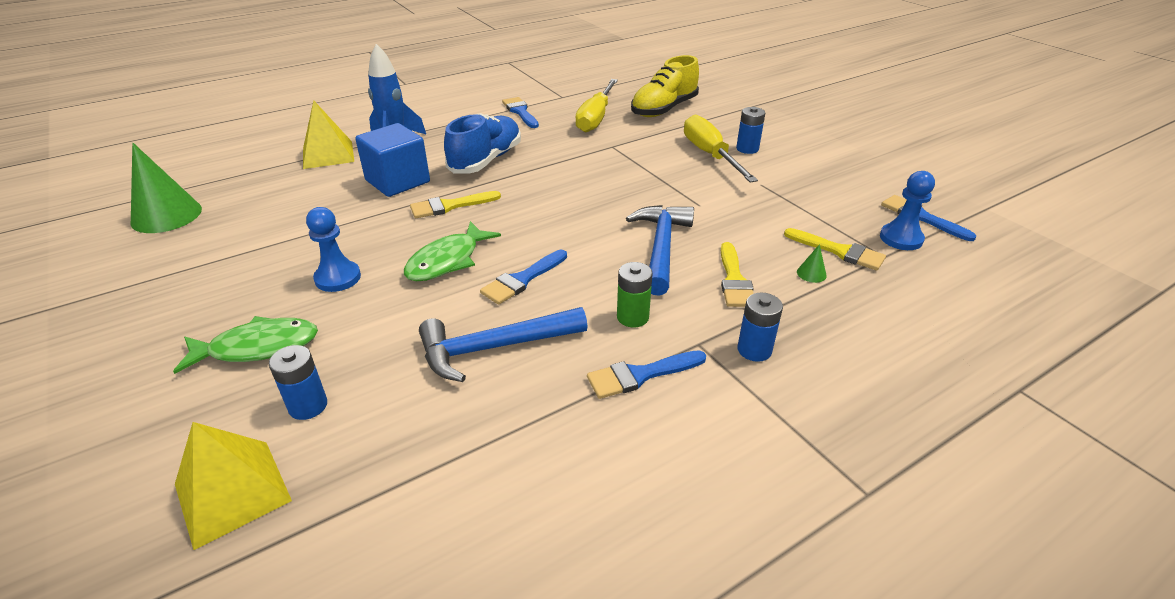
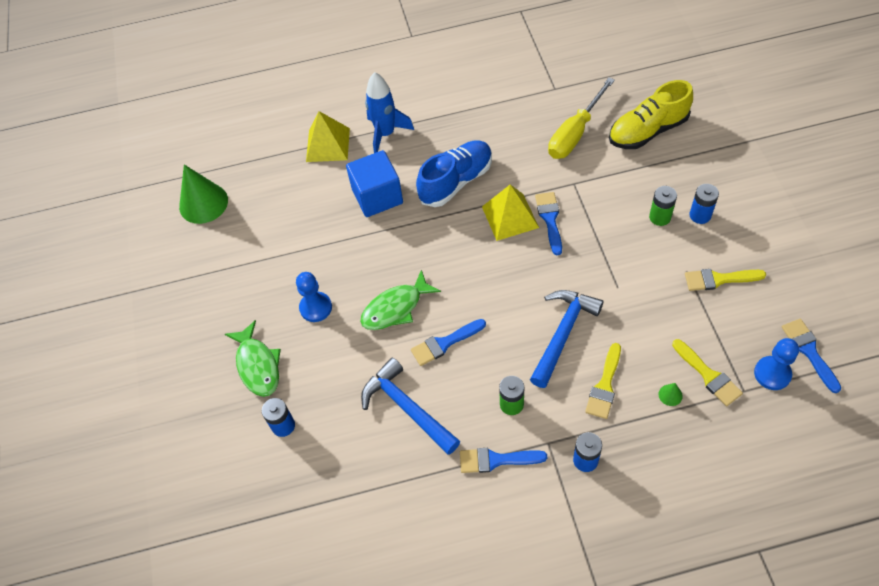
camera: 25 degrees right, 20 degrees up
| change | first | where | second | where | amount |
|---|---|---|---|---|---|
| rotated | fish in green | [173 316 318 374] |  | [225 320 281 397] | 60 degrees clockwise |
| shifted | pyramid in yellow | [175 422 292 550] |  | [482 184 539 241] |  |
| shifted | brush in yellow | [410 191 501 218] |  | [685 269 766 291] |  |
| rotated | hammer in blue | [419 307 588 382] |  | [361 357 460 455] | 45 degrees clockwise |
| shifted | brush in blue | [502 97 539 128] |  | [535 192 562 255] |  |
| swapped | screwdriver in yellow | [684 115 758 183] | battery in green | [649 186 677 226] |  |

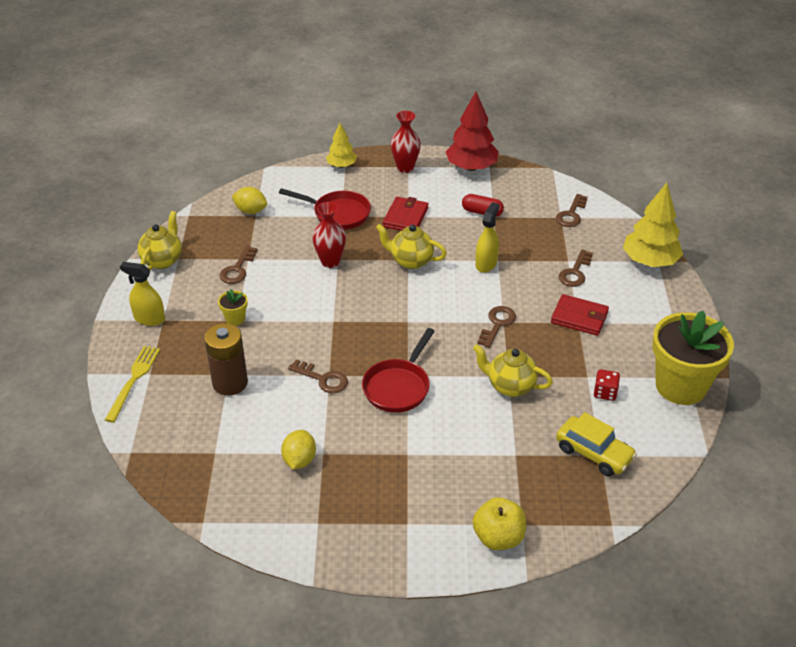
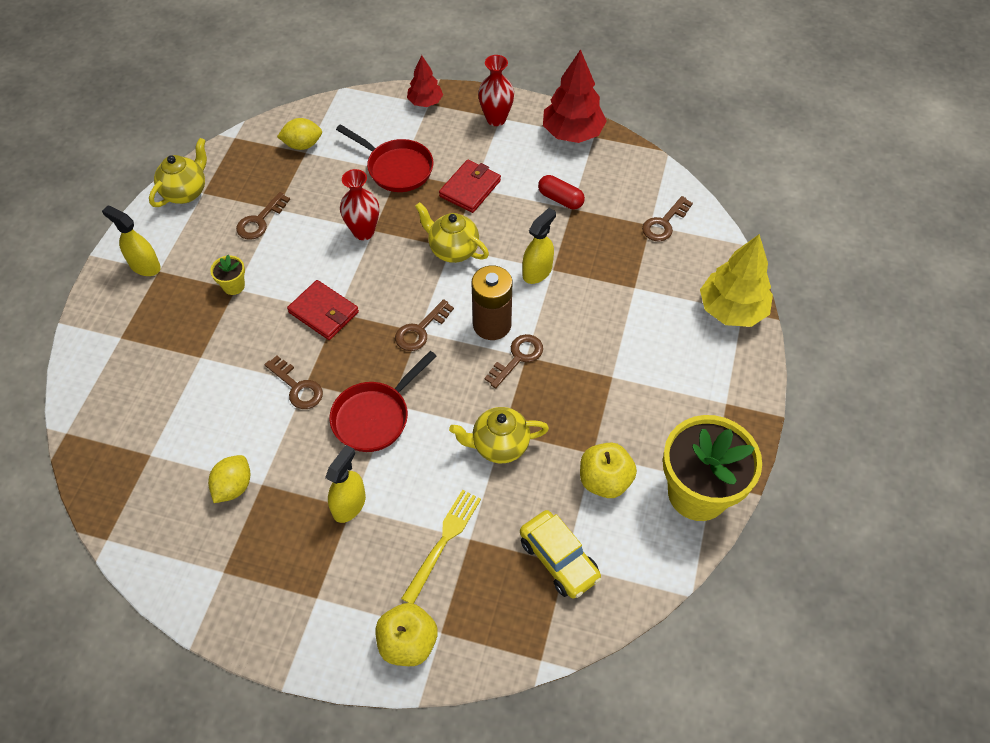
camera: 15 degrees right, 15 degrees up
| change | first | where | second | where | amount |
|---|---|---|---|---|---|
| shifted | fork in yellow | [105 346 160 423] |  | [401 490 481 604] |  |
| shifted | battery in brown | [204 323 248 396] |  | [472 265 512 340] |  |
| rotated | lemon in yellow | [232 187 267 214] |  | [277 118 322 150] | 45 degrees counterclockwise |
| repainted | tree in yellow | [326 123 357 168] | tree in red | [407 55 443 107] |  |
| rotated | teapot in yellow | [473 344 553 397] |  | [449 407 549 463] | 45 degrees counterclockwise |
| shifted | wallet in red | [551 294 609 336] |  | [287 280 359 340] |  |
| shifted | key in brown | [559 249 593 287] |  | [395 299 454 351] |  |
| swapped | dice in red | [594 369 620 401] | apple in yellow | [580 443 637 498] |  |
| new |  |  | spray bottle in yellow | [325 445 366 523] |  |

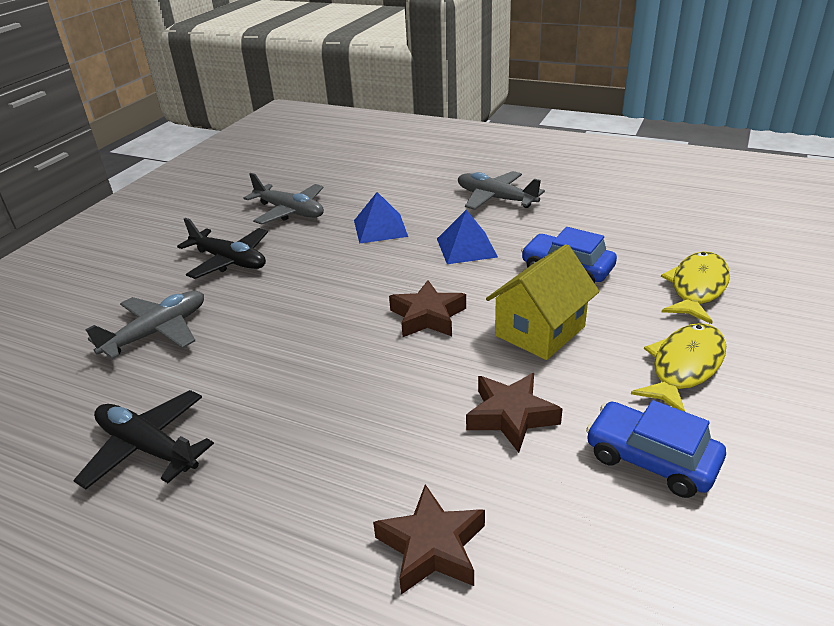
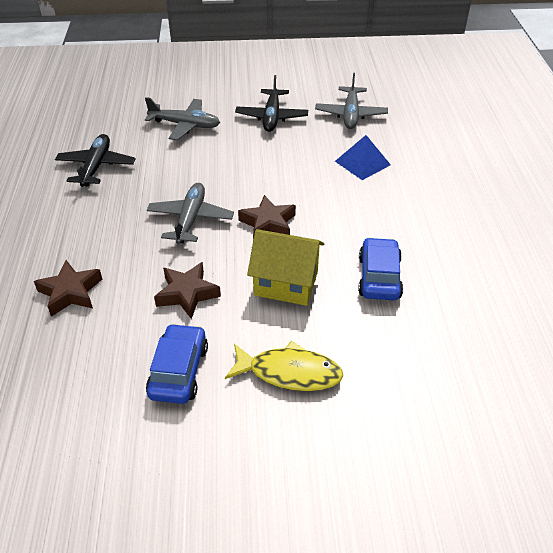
camera: 60 degrees right, 10 degrees up
| change | first | where | second | where | amount |
|---|---|---|---|---|---|
| gone | pyramid in blue | [437 210 498 264] |  |  |  |
| shifted | plane in grey | [458 171 545 210] |  | [147 183 234 244] |  |
| gone | fish in yellow | [661 251 730 324] |  |  |  |

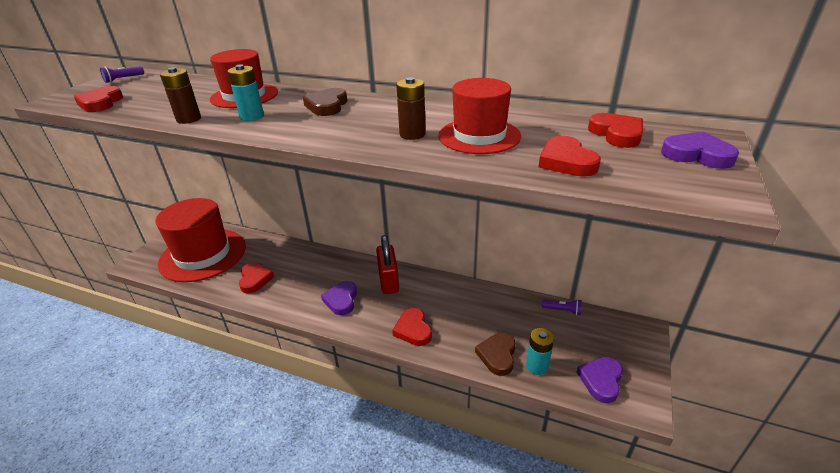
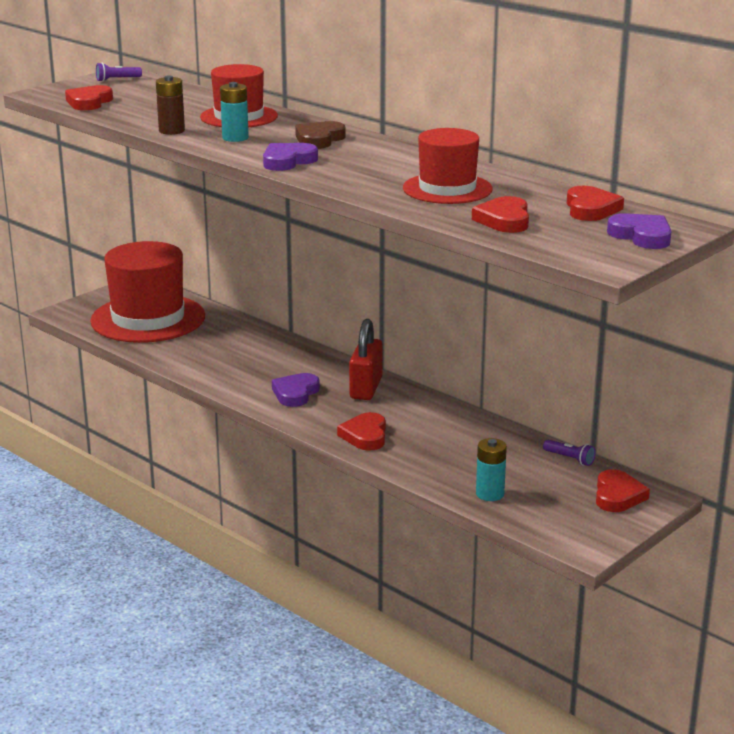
camera: 20 degrees right, 10 degrees down
| change | first | where | second | where | amount |
|---|---|---|---|---|---|
| shifted | heart in red | [239 262 274 293] |  | [596 469 650 512] |  |
| gone | battery in brown | [396 77 426 140] |  |  |  |
| gone | heart in brown | [475 333 516 376] |  |  |  |
| shifted | heart in purple | [576 357 623 403] |  | [263 143 318 171] |  |

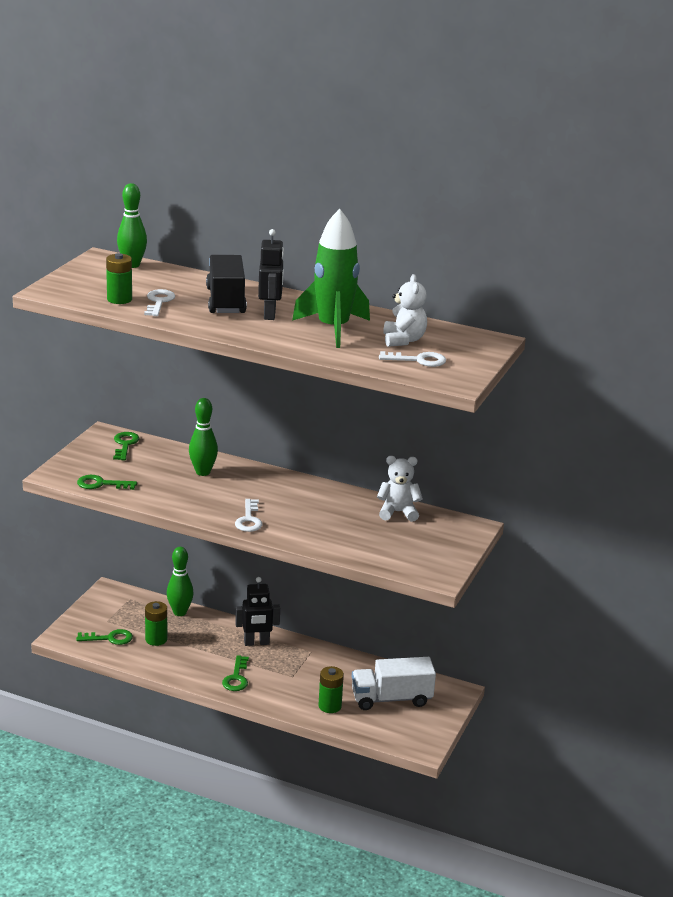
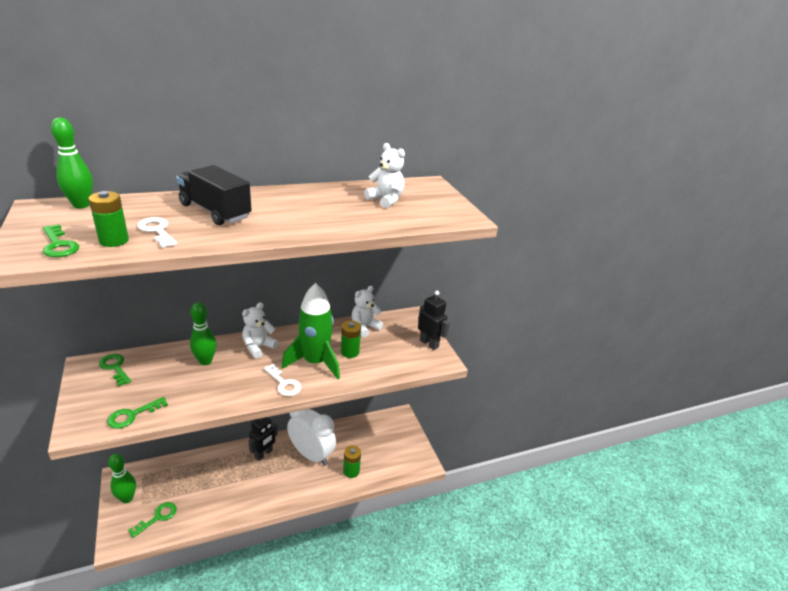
camera: 45 degrees left, 5 degrees up
| change | first | where | second | where | amount |
|---|---|---|---|---|---|
| shifted | battery in green | [145 601 167 646] |  | [341 321 361 358] |  |
| shifted | bowling pin in green | [167 547 194 616] |  | [108 454 136 503] |  |
| shifted | key in green | [222 655 249 691] |  | [43 224 79 257] |  |
| shifted | robot in black | [258 229 284 320] |  | [418 291 450 350] |  |
| shifted | rocket in green | [292 209 370 348] |  | [282 283 340 379] |  |
| gone | truck in white | [352 657 436 710] |  |  |  |
| gone | key in white | [379 351 446 367] |  |  |  |
| new |  |  | teddy bear in white | [242 302 278 359] |  |
| new |  |  | clock in white | [287 409 336 466] |  |

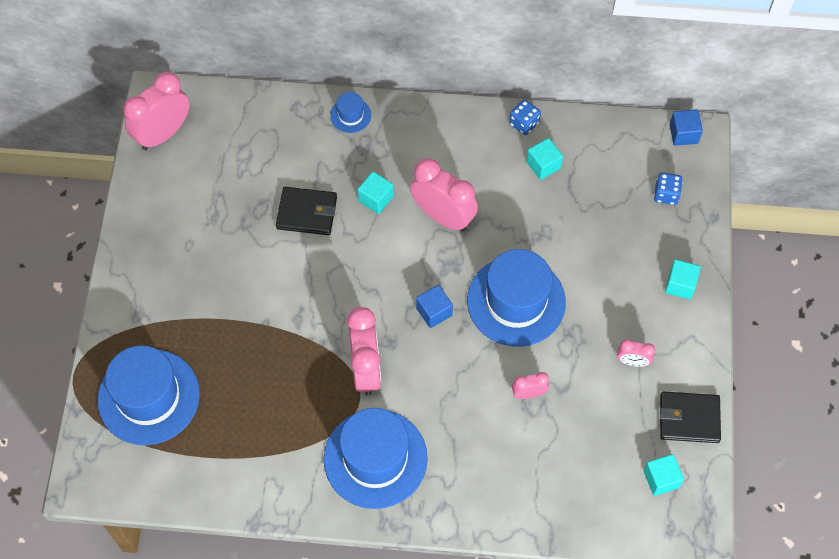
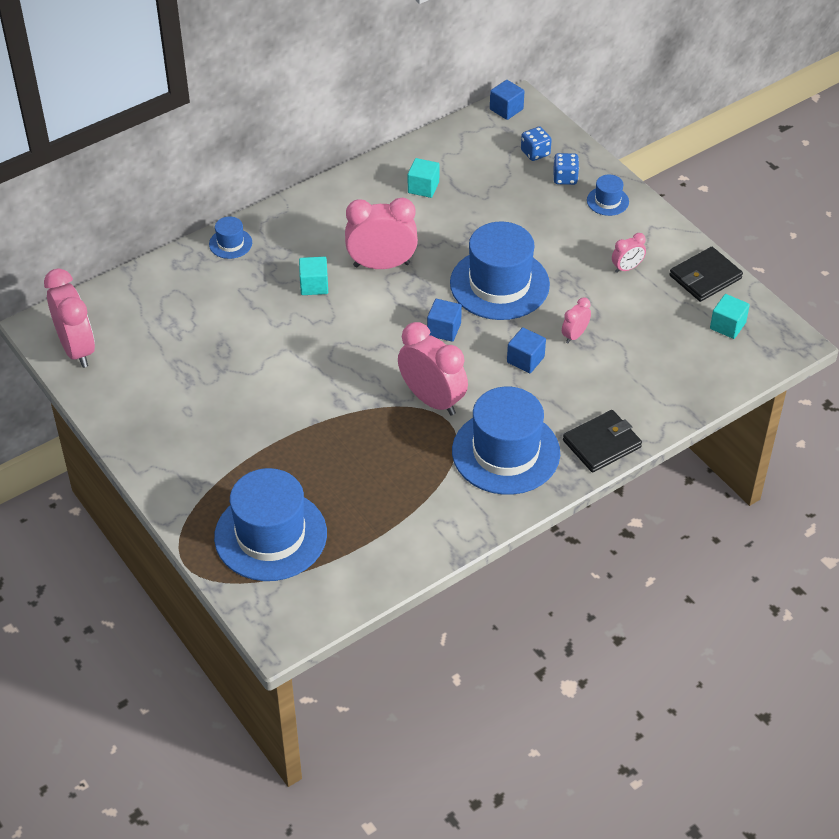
camera: 40 degrees left, 15 degrees down
| change | first | where | second | where | amount |
|---|---|---|---|---|---|
| rotated | clock in pink | [123 72 190 150] |  | [44 268 95 368] | 150 degrees clockwise |
| shifted | wallet in black | [276 187 337 235] |  | [563 410 642 473] |  |
| shifted | dice in blue | [509 99 541 135] |  | [553 153 579 185] |  |
| swapped | cube in turquoise | [665 259 701 300] | hat in blue | [587 174 629 216] |  |
| new |  |  | cube in blue | [507 327 546 373] |  |

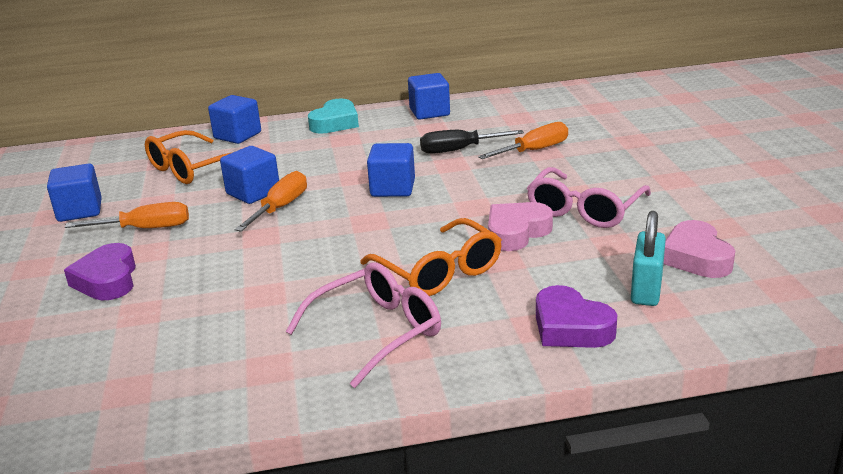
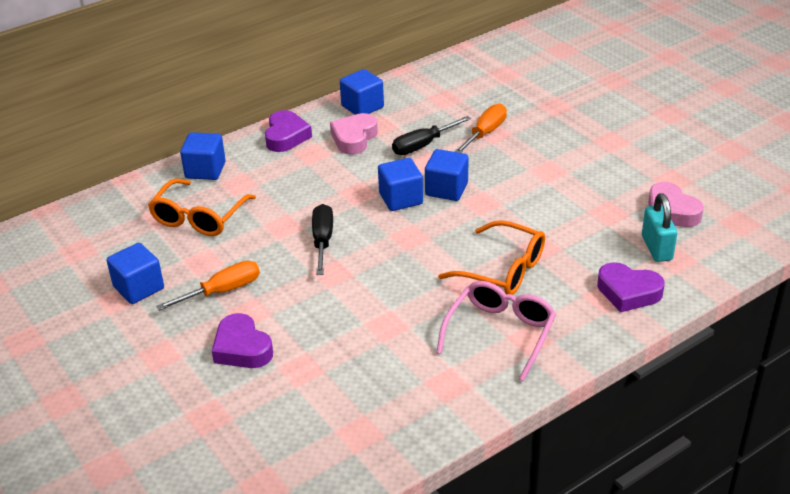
camera: 25 degrees left, 10 degrees up
| change | first | where | second | where | amount |
|---|---|---|---|---|---|
| shifted | cube in blue | [220 146 279 204] |  | [425 149 468 201] |  |
| repainted | screwdriver in orange | [234 171 307 232] | screwdriver in black | [312 204 333 275] |  |
| repainted | heart in turquoise | [308 98 359 134] | heart in purple | [265 110 312 152] |  |
| shifted | heart in pink | [488 202 553 251] |  | [330 113 378 155] |  |
| gone | glasses in pink | [527 167 651 228] |  |  |  |

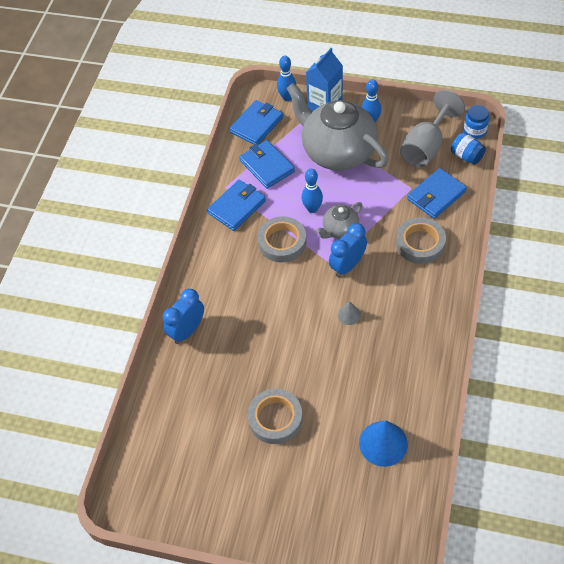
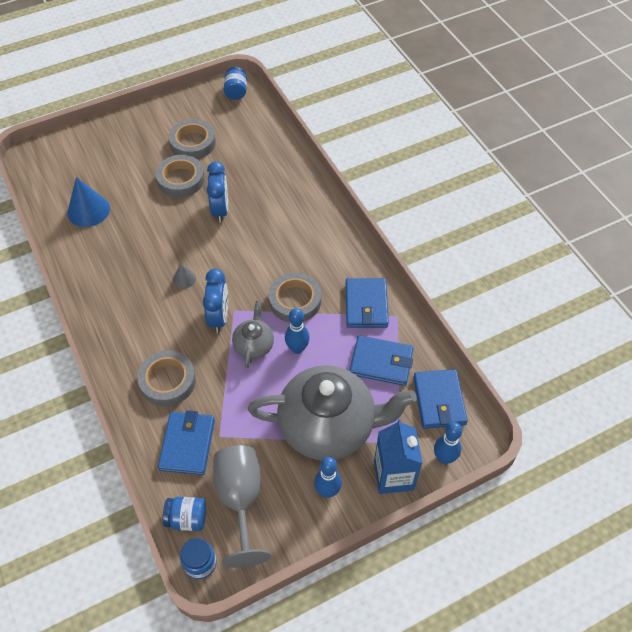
camera: 135 degrees right, 0 degrees up
| change | first | where | second | where | amount |
|---|---|---|---|---|---|
| shifted | clock in blue | [163 289 204 344] |  | [207 161 228 223] |  |
| new |  |  | tape in grey | [169 119 216 159] |  |
| new |  |  | jar in blue | [224 67 247 100] |  |

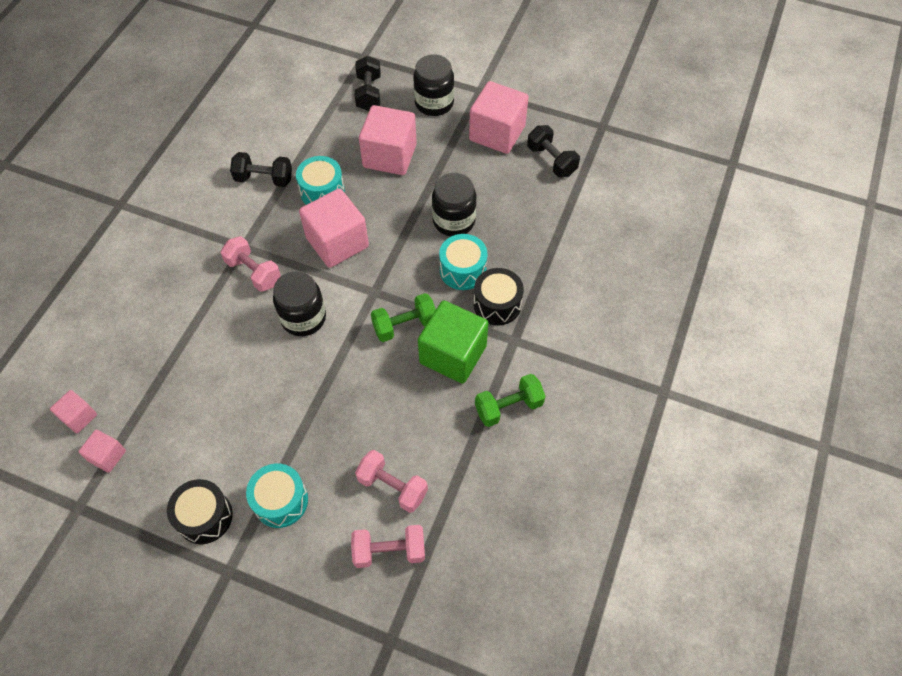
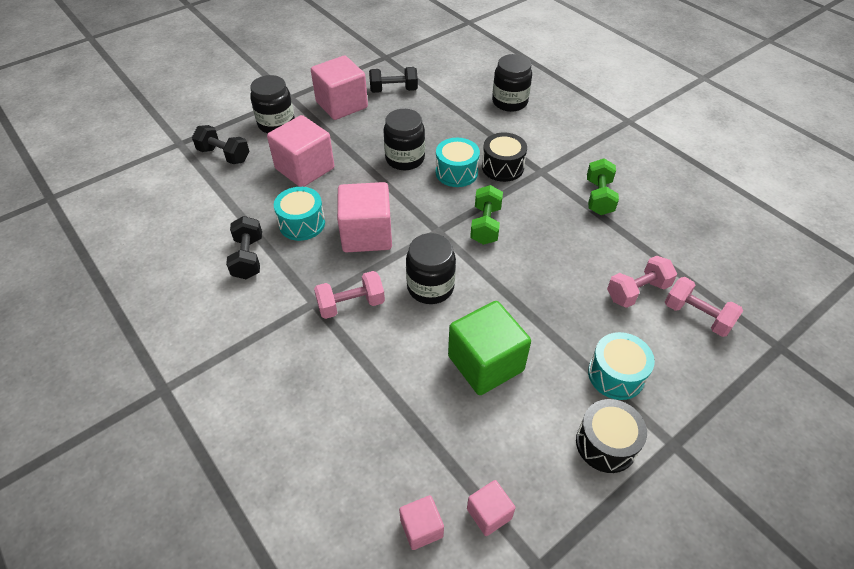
camera: 60 degrees left, 10 degrees down
| change | first | where | second | where | amount |
|---|---|---|---|---|---|
| rotated | dumbbell in black | [230 152 292 187] |  | [226 216 262 279] | 45 degrees counterclockwise |
| rotated | dumbbell in pink | [351 525 425 568] |  | [665 277 743 337] | 75 degrees counterclockwise |
| shifted | cube in green | [418 301 488 384] |  | [448 301 531 395] |  |
| new |  |  | jar in black | [492 54 532 112] |  |

